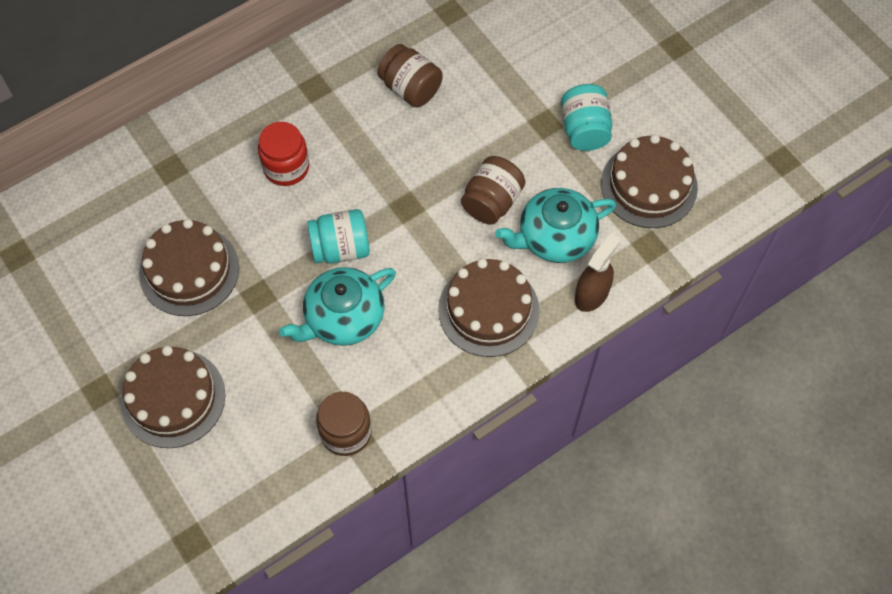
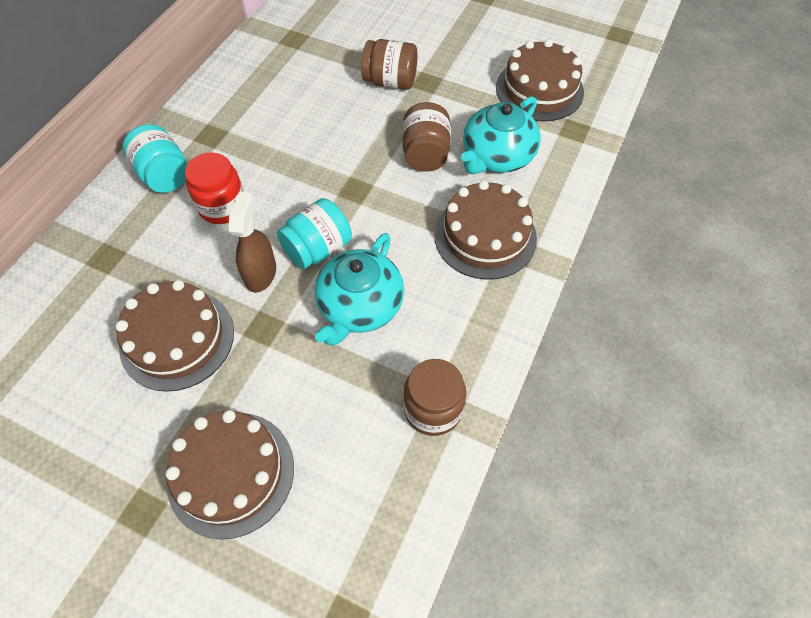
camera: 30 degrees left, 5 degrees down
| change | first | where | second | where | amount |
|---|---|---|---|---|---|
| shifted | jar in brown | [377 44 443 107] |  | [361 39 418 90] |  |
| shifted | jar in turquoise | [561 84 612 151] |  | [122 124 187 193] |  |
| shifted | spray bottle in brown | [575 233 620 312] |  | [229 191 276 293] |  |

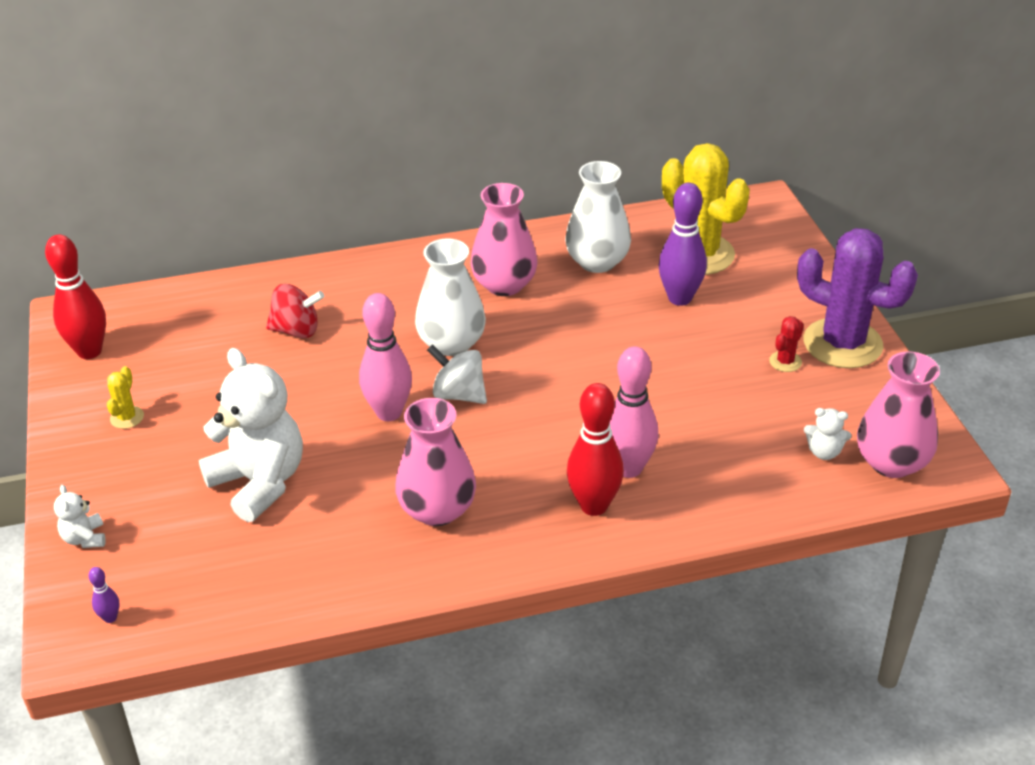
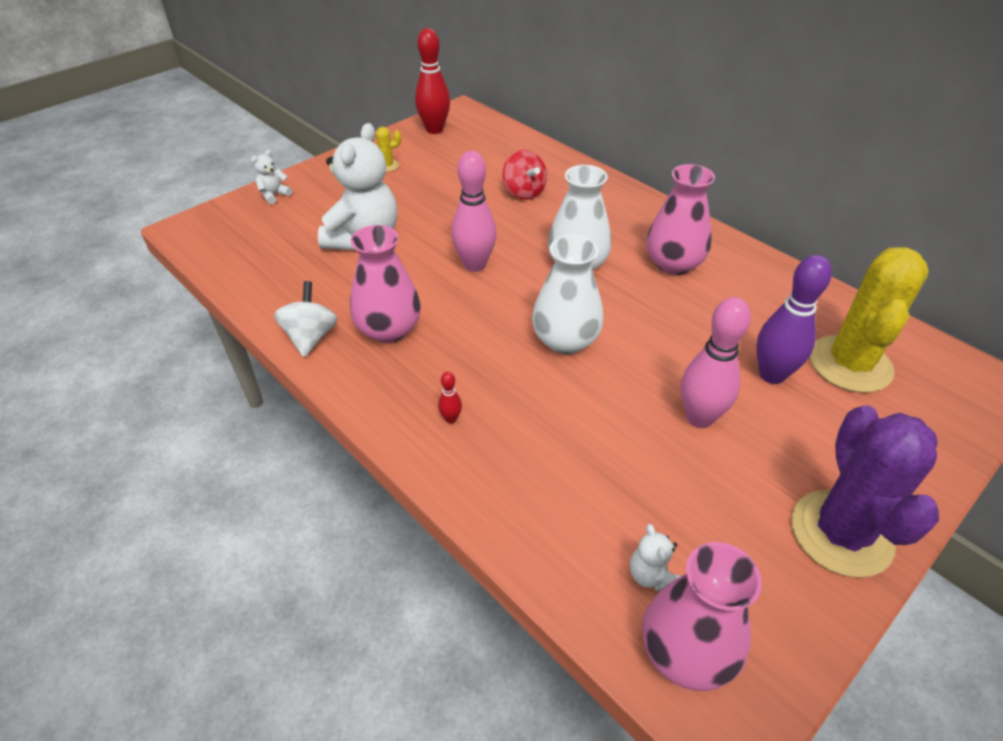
camera: 60 degrees right, 5 degrees up
| change | first | where | second | where | amount |
|---|---|---|---|---|---|
| gone | bowling pin in purple | [88 567 119 623] |  |  |  |
| shifted | spinning top in white | [427 344 487 404] |  | [274 281 338 357] |  |
| shifted | vase in white | [565 161 631 273] |  | [532 235 603 354] |  |
| scaled | bowling pin in red | [567 383 624 516] |  | [438 372 462 423] | x0.43 |
| shifted | bowling pin in pink | [610 346 658 478] |  | [681 297 751 428] |  |
| gone | cactus in red | [769 316 804 372] |  |  |  |

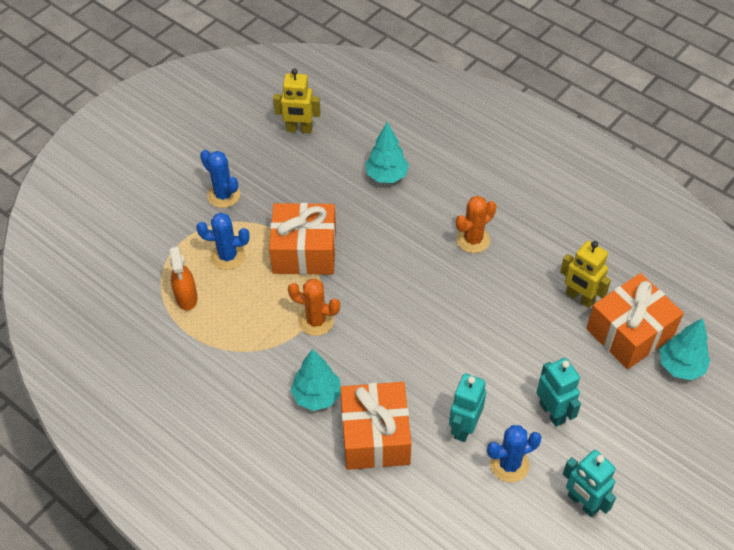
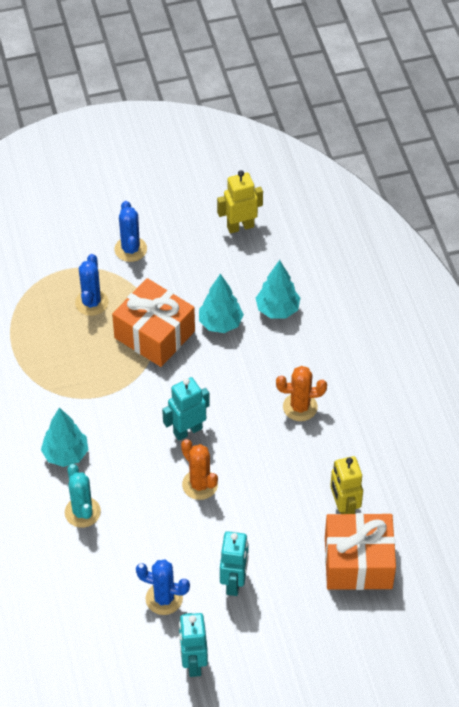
camera: 35 degrees right, 0 degrees up
| change | first | where | second | where | amount |
|---|---|---|---|---|---|
| gone | spray bottle in orange | [170 246 198 311] |  |  |  |
| rotated | cactus in blue | [196 213 249 270] |  | [75 254 109 316] | 60 degrees clockwise |
| rotated | robot in yellow | [273 68 320 133] |  | [217 170 263 234] | 120 degrees clockwise |
| shifted | cactus in orange | [288 279 340 336] |  | [181 439 218 500] |  |
| swapped | gift in orange | [340 382 412 470] | cactus in turquoise | [65 464 101 528] |  |
| shifted | robot in turquoise | [449 373 486 442] |  | [162 377 210 441] |  |
| shifted | tree in turquoise | [660 318 710 380] |  | [199 274 244 333] |  |

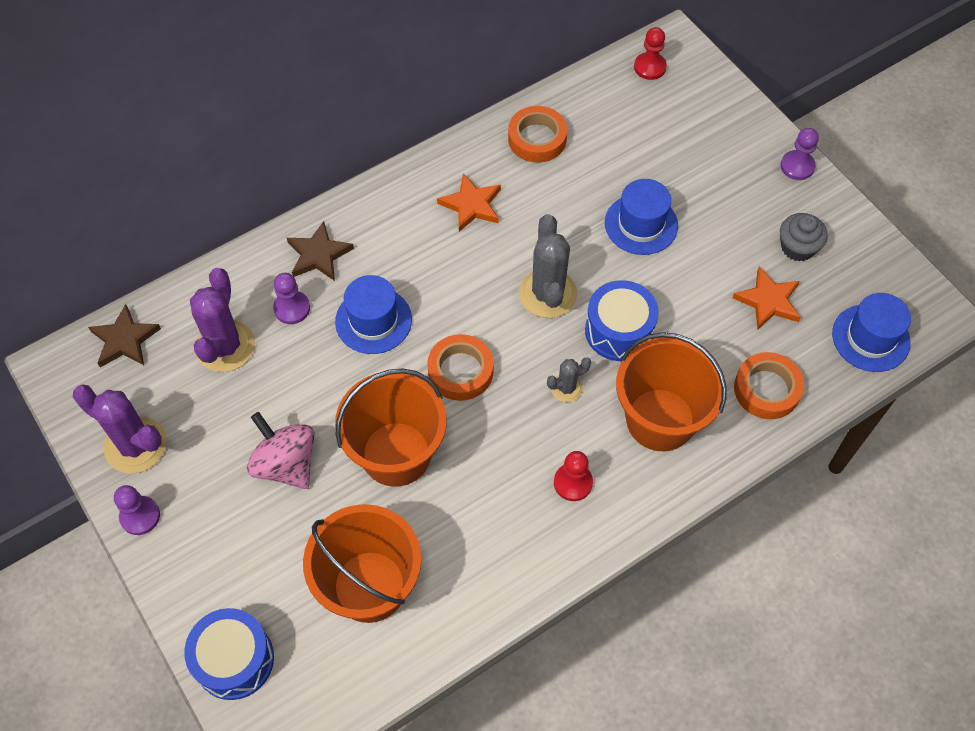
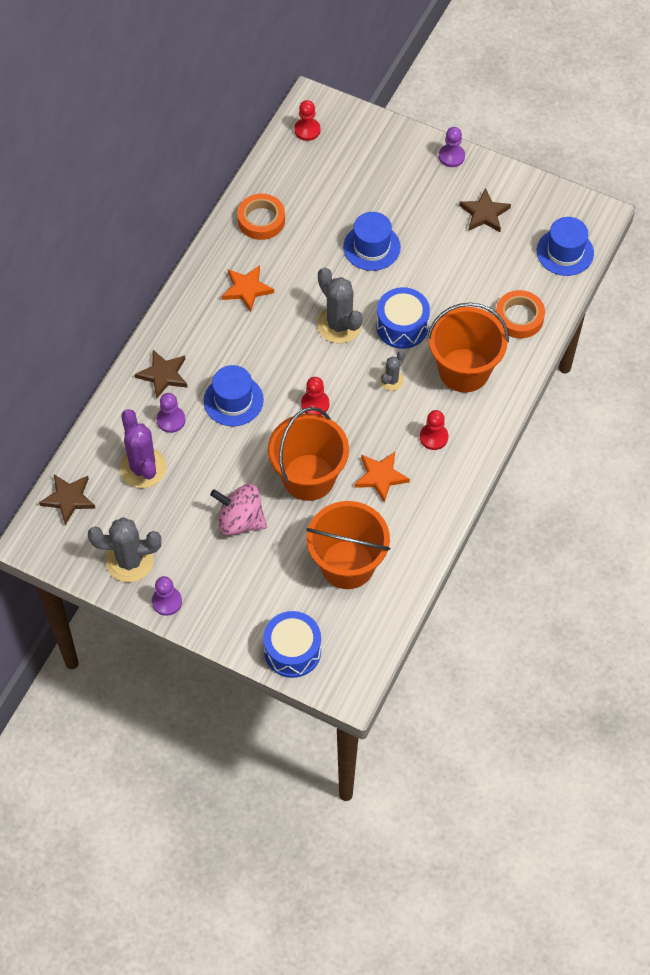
camera: 30 degrees left, 0 degrees up
| change | first | where | second | where | amount |
|---|---|---|---|---|---|
| repainted | cactus in purple | [73 385 167 474] | cactus in grey | [88 517 161 582] |  |
| swapped | tape in orange | [427 334 494 401] | pawn in red | [301 377 329 415] |  |
| shifted | star in orange | [732 267 801 330] |  | [354 452 410 503] |  |
| swapped | cupcake in grey | [780 213 828 261] | star in brown | [459 188 511 232] |  |

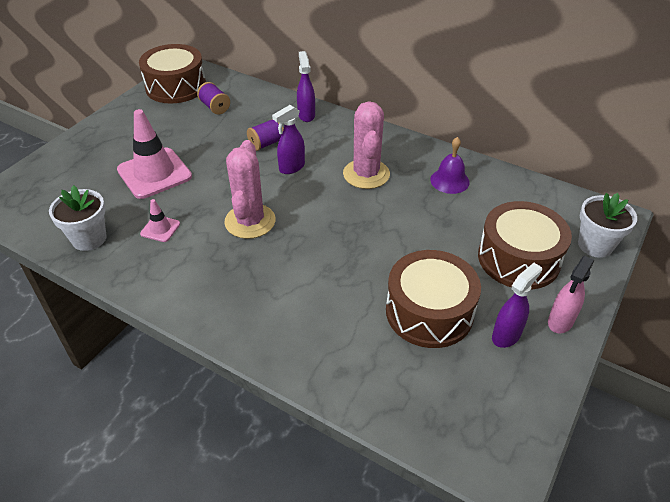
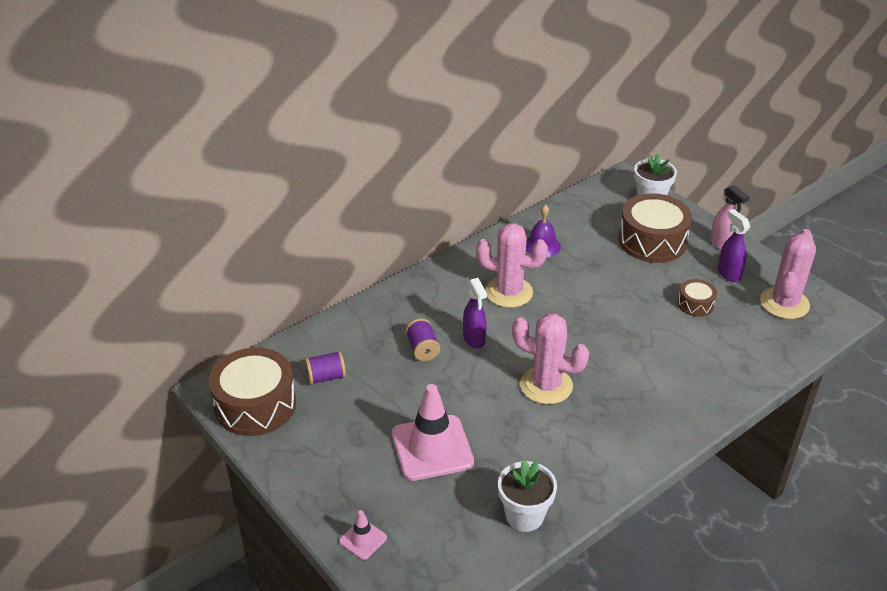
camera: 70 degrees left, 5 degrees down
| change | first | where | second | where | amount |
|---|---|---|---|---|---|
| shifted | traffic cone in pink | [140 199 180 242] |  | [339 510 387 560] |  |
| gone | spray bottle in purple | [297 51 315 122] |  |  |  |
| scaled | drum in brown | [386 250 481 348] |  | [678 279 717 317] | x0.49 |
| new |  |  | cactus in pink | [760 229 816 319] |  |

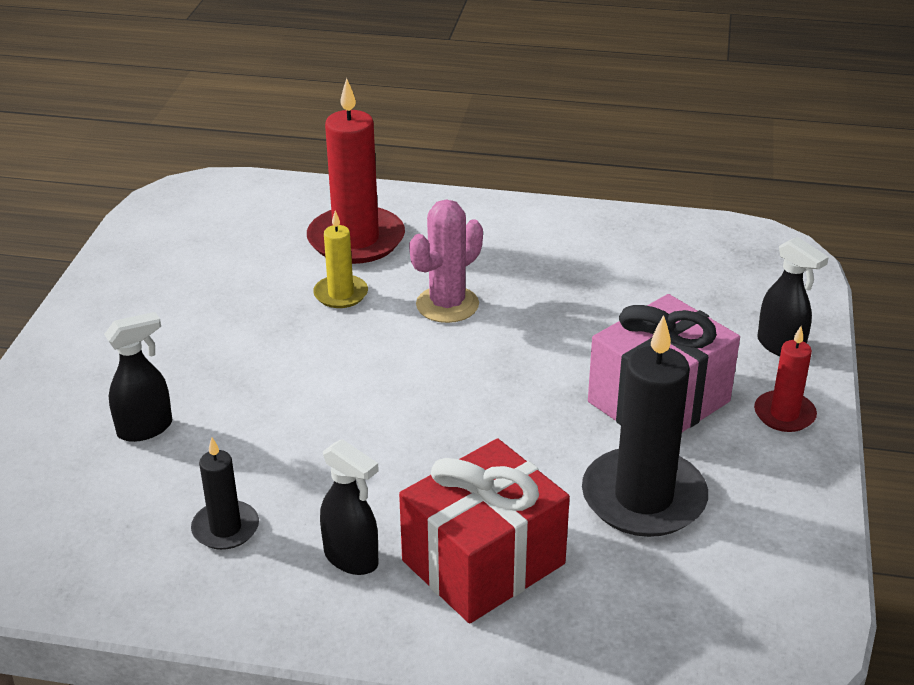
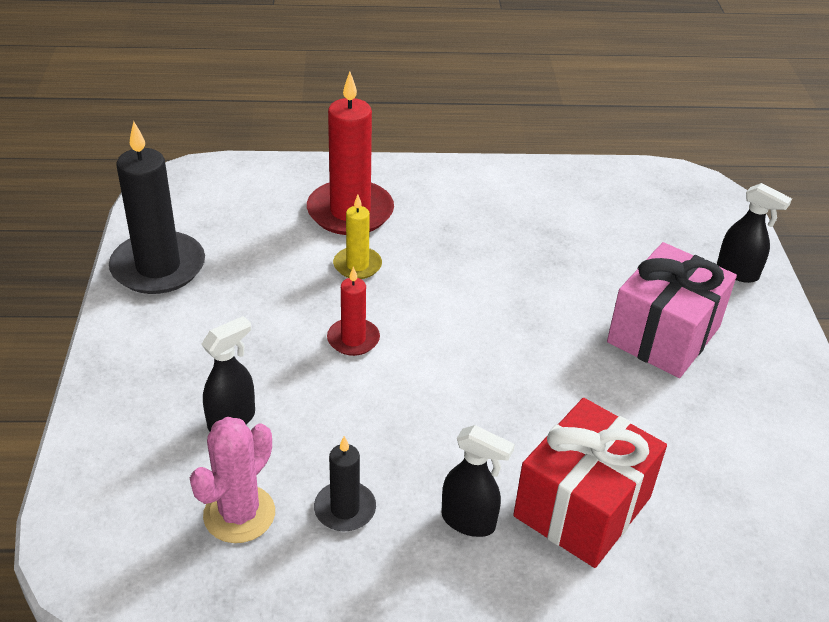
camera: 15 degrees left, 5 degrees up
| change | first | where | second | where | amount |
|---|---|---|---|---|---|
| shifted | cactus in pink | [409 199 483 323] |  | [190 417 275 543] |  |
| shifted | candle in black | [582 315 708 537] |  | [109 121 205 294] |  |
| shifted | candle in red | [754 326 817 432] |  | [327 267 380 356] |  |

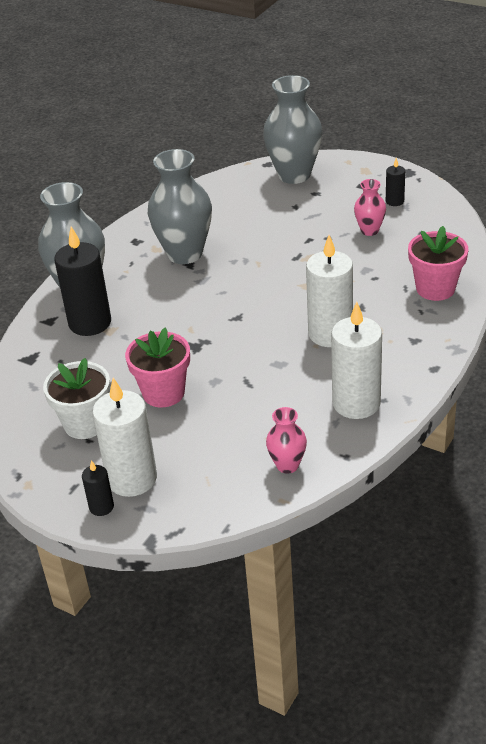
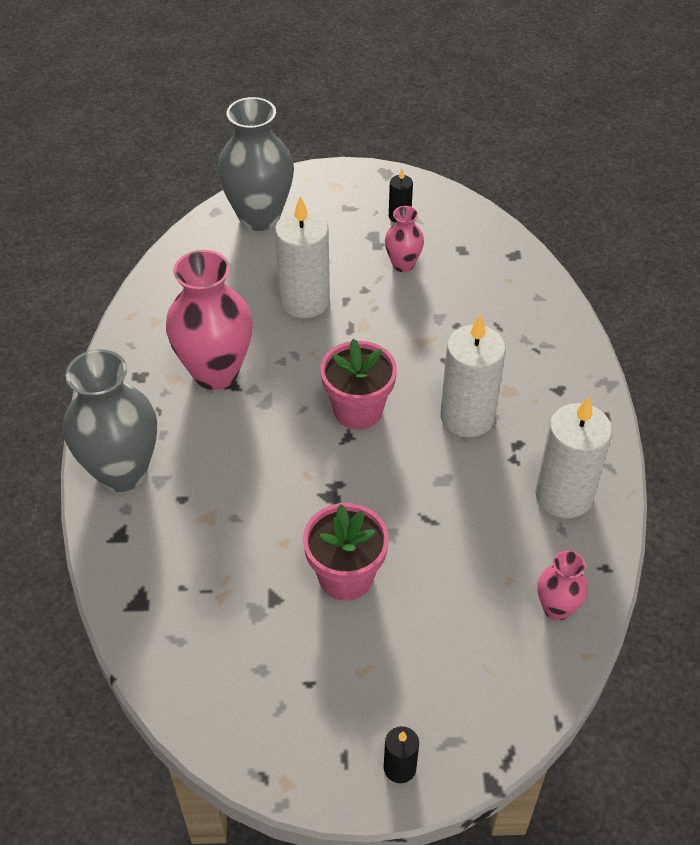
camera: 35 degrees left, 10 degrees up
| change | first | where | second | where | amount |
|---|---|---|---|---|---|
| gone | flower pot in white | [43 358 111 439] |  |  |  |
| gone | candle in black | [54 227 111 336] |  |  |  |
| shifted | candle in white | [92 378 157 497] |  | [275 196 330 318] |  |
| repainted | vase in grey | [148 149 212 264] | vase in pink | [166 250 253 390] |  |
| shifted | flower pot in pink | [408 226 468 301] |  | [320 339 397 430] |  |

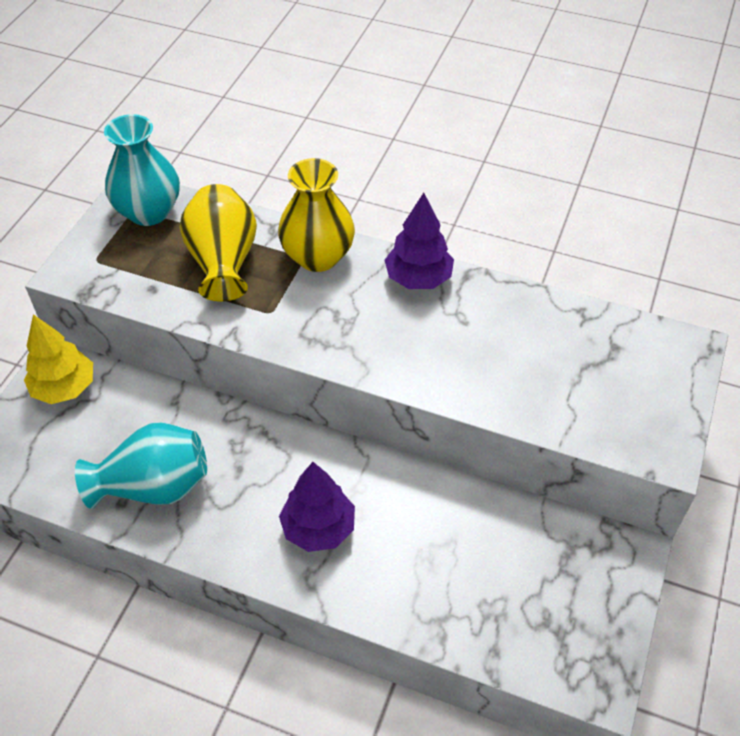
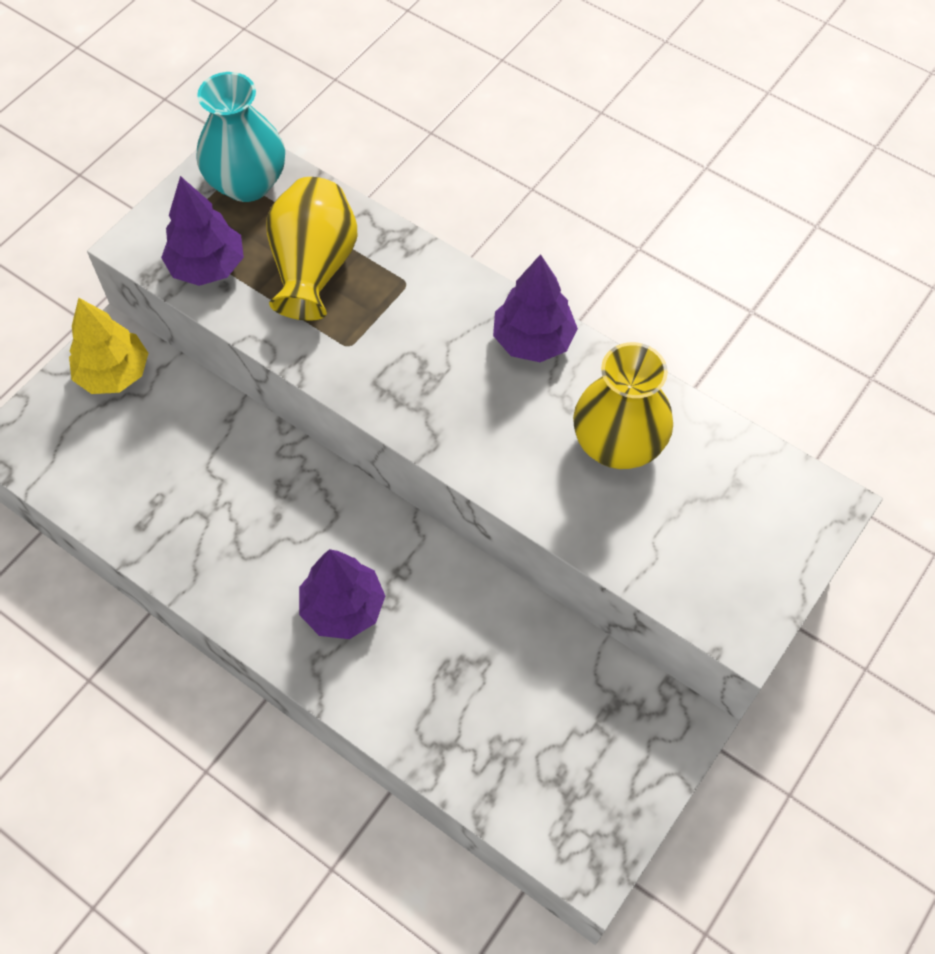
camera: 15 degrees right, 10 degrees up
| change | first | where | second | where | amount |
|---|---|---|---|---|---|
| gone | vase in turquoise | [75 422 207 509] |  |  |  |
| shifted | vase in yellow | [278 158 355 272] |  | [573 342 673 469] |  |
| new |  |  | tree in purple | [161 176 244 286] |  |

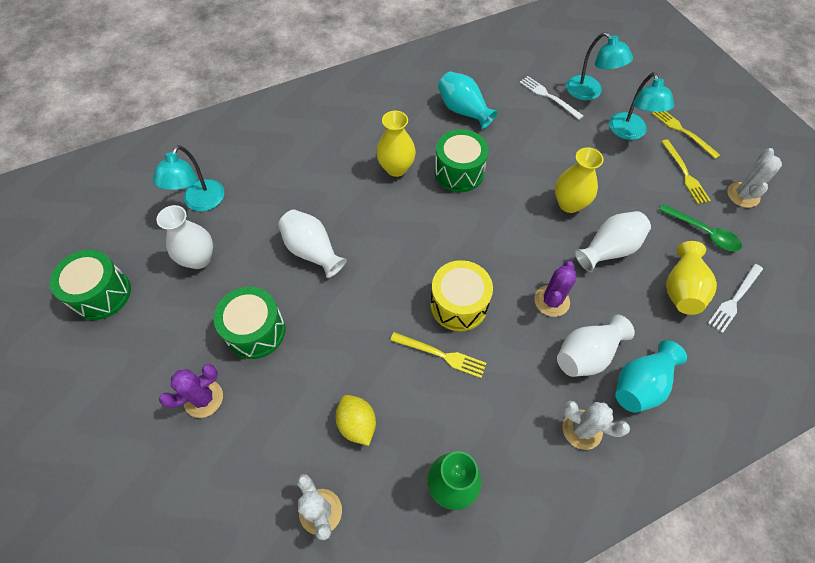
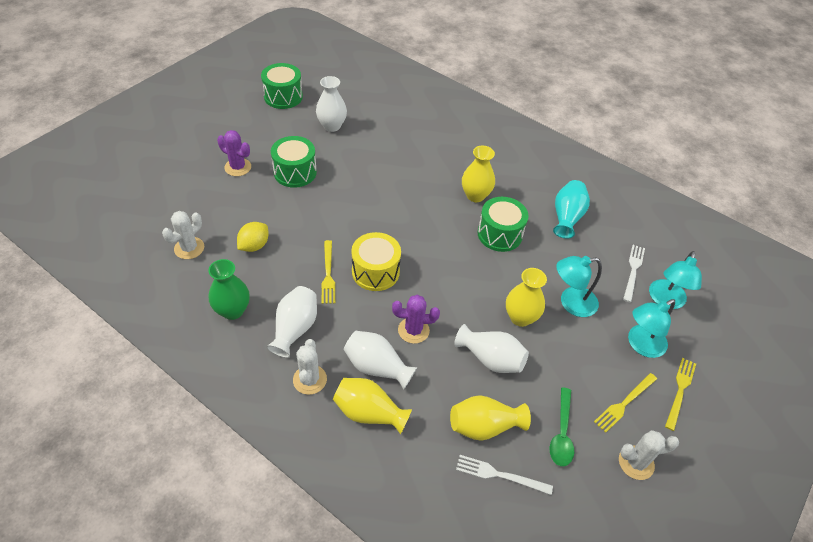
camera: 60 degrees right, 10 degrees down
| change | first | where | second | where | amount |
|---|---|---|---|---|---|
| shifted | lamp in turquoise | [153 145 224 211] |  | [556 256 602 317] |  |
| shifted | vase in white | [278 209 347 278] |  | [266 286 317 358] |  |
| repainted | vase in turquoise | [615 340 687 413] | vase in yellow | [333 378 412 435] |  |

